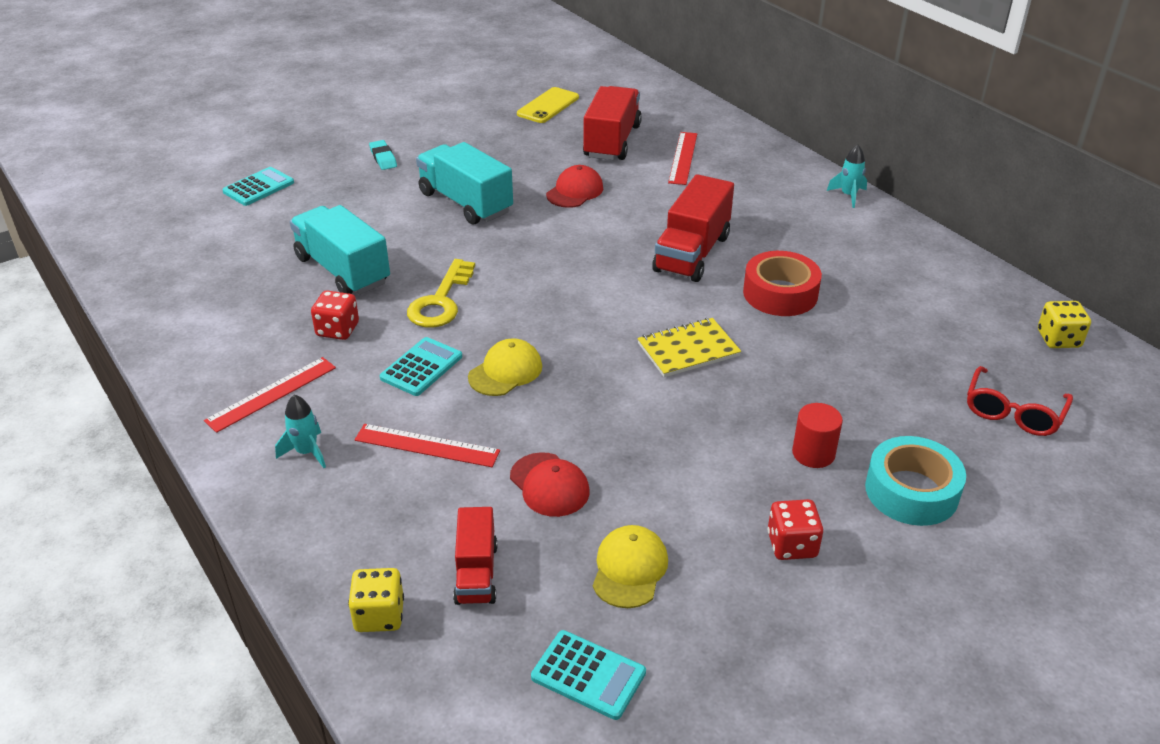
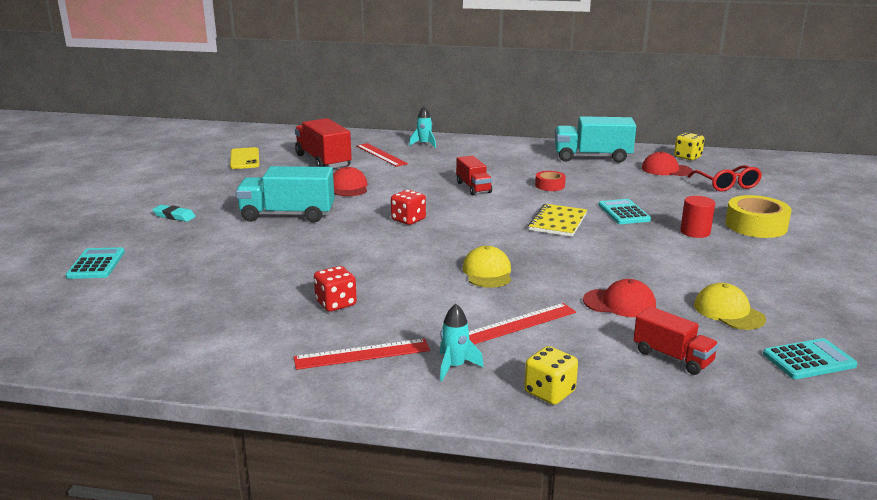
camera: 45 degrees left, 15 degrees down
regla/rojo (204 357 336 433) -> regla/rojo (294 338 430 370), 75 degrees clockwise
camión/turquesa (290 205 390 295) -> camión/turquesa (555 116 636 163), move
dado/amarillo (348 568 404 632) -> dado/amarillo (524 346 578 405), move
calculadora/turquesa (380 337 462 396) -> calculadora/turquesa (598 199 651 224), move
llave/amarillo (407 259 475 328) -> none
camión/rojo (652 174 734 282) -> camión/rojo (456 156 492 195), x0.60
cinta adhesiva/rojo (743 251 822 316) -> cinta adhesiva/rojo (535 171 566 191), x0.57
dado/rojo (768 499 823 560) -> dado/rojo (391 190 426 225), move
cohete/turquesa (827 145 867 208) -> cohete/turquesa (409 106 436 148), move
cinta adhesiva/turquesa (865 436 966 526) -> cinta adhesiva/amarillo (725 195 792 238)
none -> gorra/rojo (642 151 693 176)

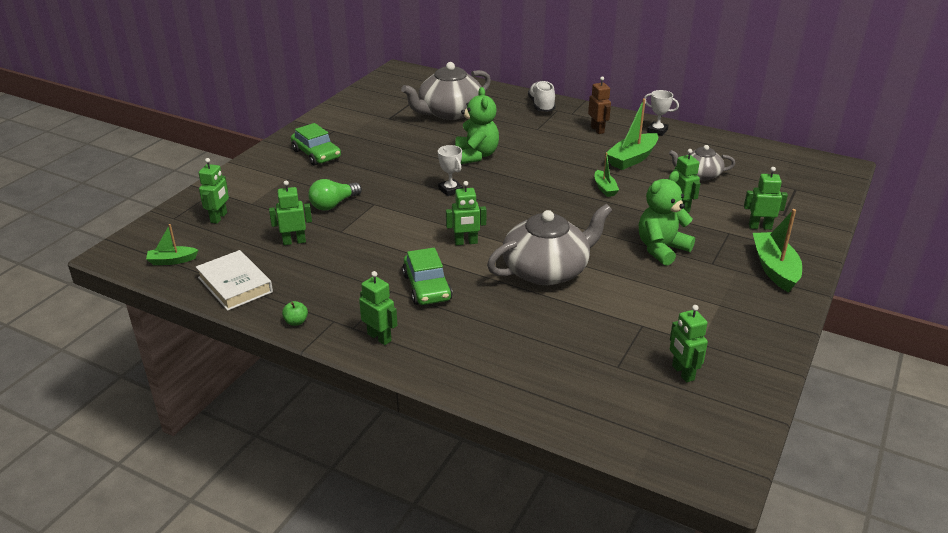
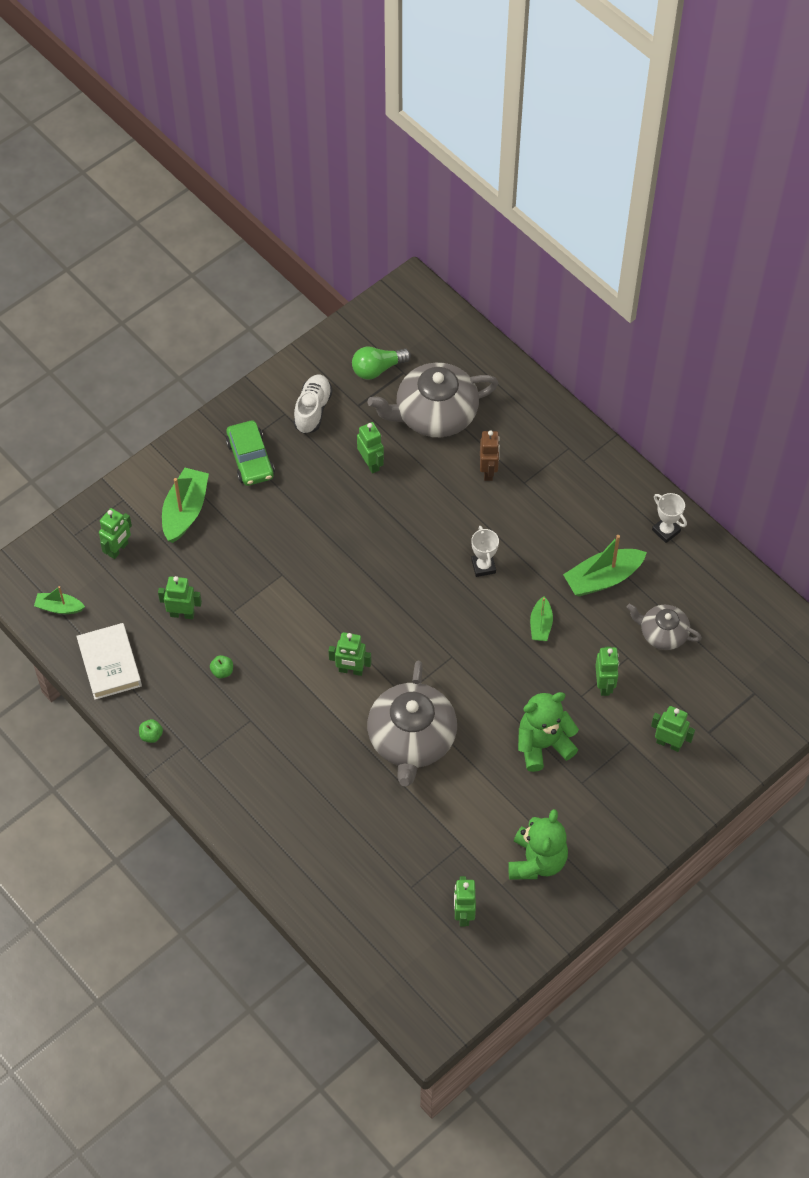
camera: 20 degrees right, 25 degrees up
bombilla/verde (308 179 362 211) -> bombilla/verde (352 346 411 380), move
robot/verde (359 271 397 345) -> robot/verde (357 422 384 474), move
coche/verde (402 247 453 305) -> none
trofeo/blanco (438 145 463 196) -> trofeo/blanco (471 526 499 577), move
osito/verde (455 87 499 164) -> osito/verde (508 809 568 879), move
tetera/gris (487 204 612 285) -> tetera/gris (367 661 457 786), 105 degrees clockwise
zapato/blanco (528 80 556 112) -> zapato/blanco (294 375 333 434), move
robot/marrón (588 76 611 134) -> robot/marrón (480 431 500 481), move
barco/verde (753 209 802 292) -> barco/verde (162 468 209 543), move
none -> manzana/verde (210 655 233 678)

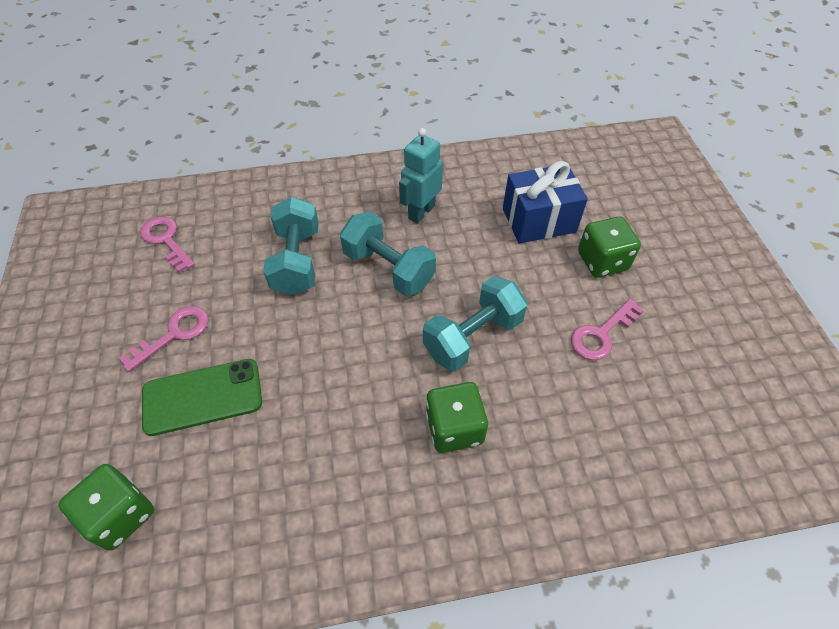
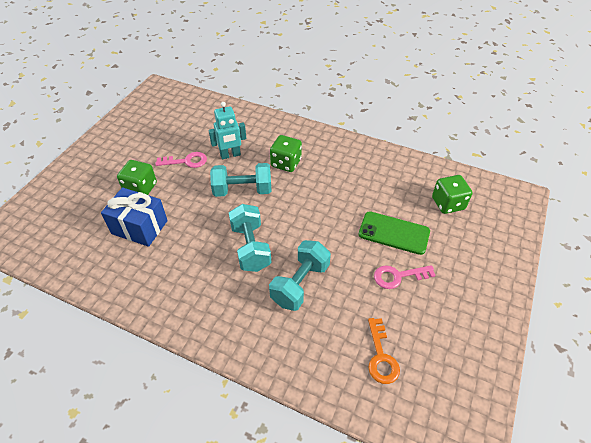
camera: 145 degrees left, 5 degrees down
llave/rosa (140 216 195 273) -> llave/naranja (368 318 400 384)
robot/turquesa (399 128 443 224) -> robot/turquesa (209 102 246 159), move

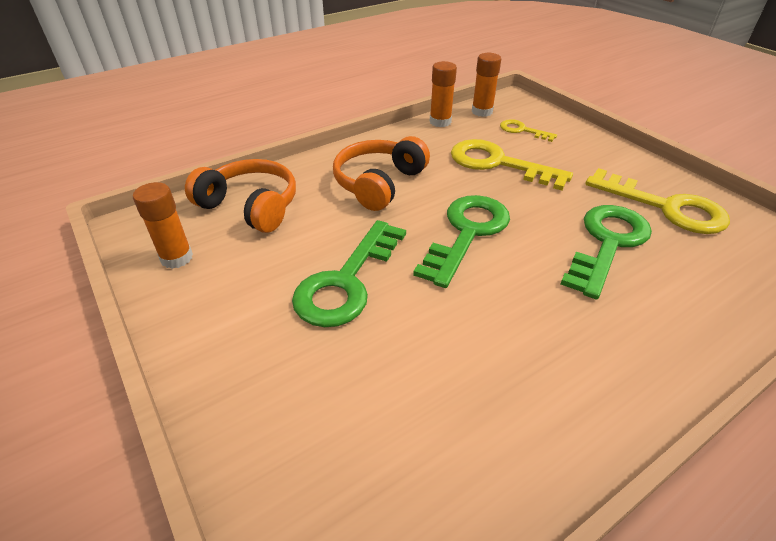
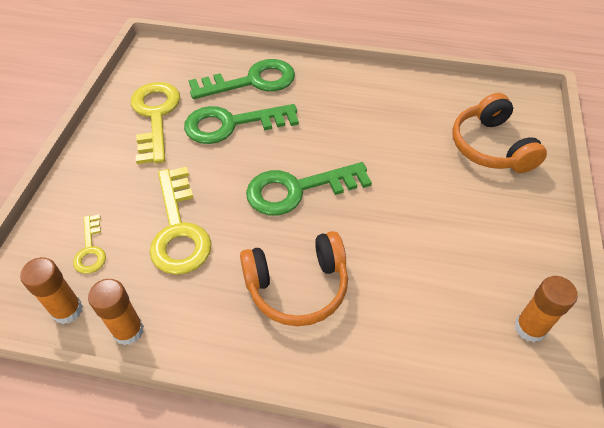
camera: 135 degrees left, 10 degrees up
auriculares/naranja (185 159 296 233) -> auriculares/naranja (452 93 547 173), move
llave/verde (292 220 406 327) -> llave/verde (189 59 295 99), move

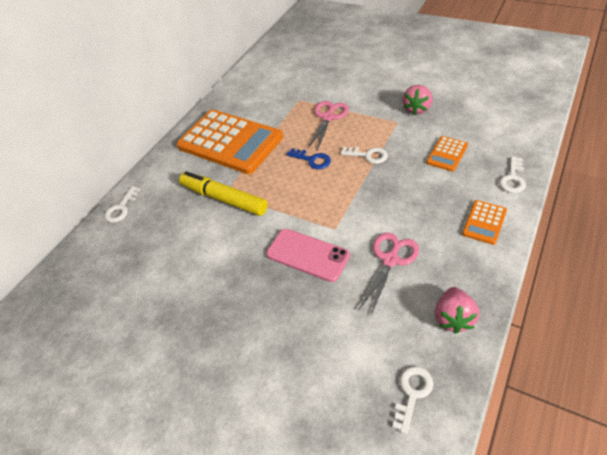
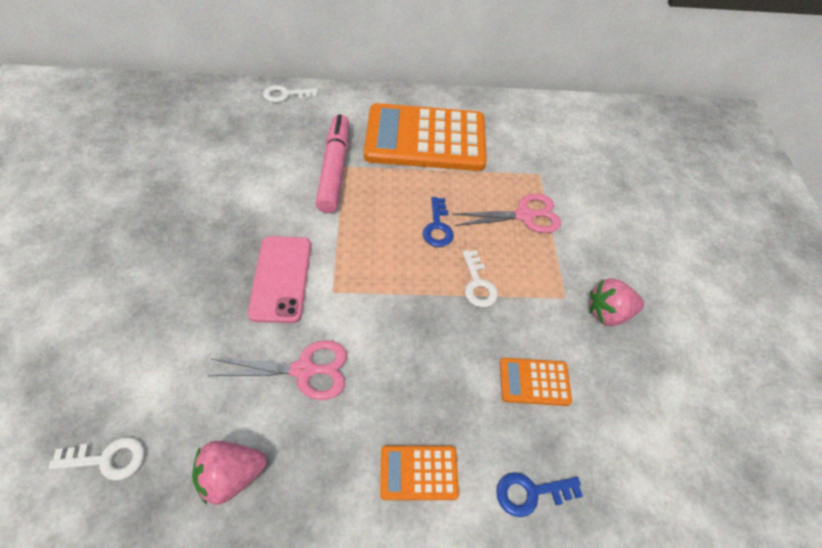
camera: 50 degrees right, 5 degrees up
calculadora/naranja (177 109 283 174) -> calculadora/naranja (364 103 487 171), 90 degrees clockwise
rotulador/amarillo (179 171 268 216) -> rotulador/rosa (315 114 349 213)
llave/blanco (499 156 526 193) -> llave/azul (496 472 583 517)

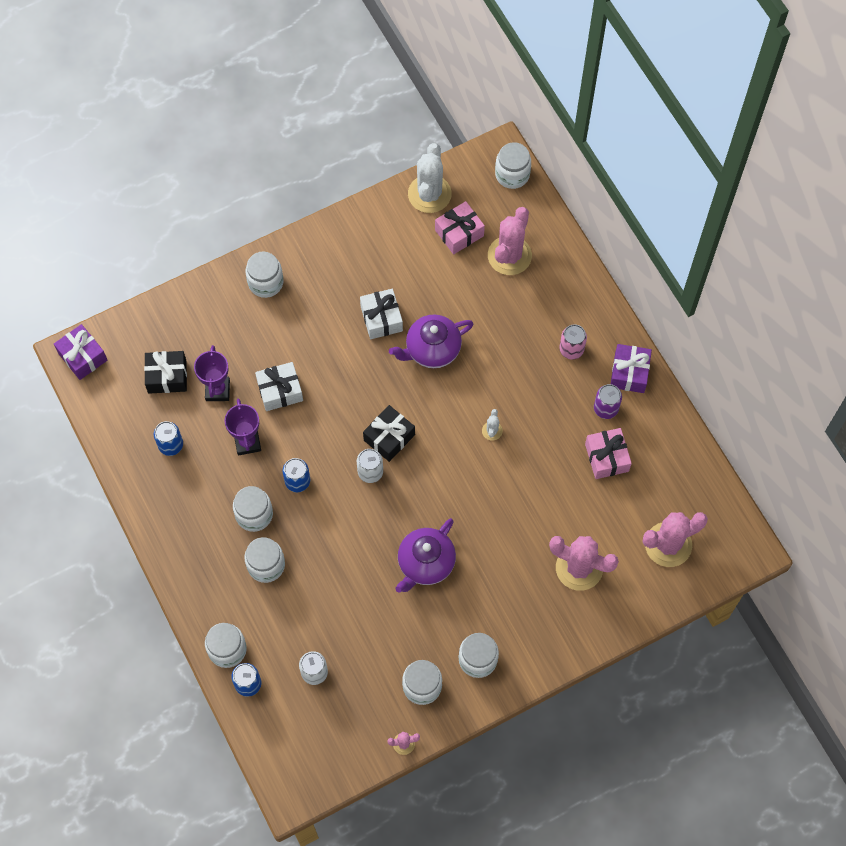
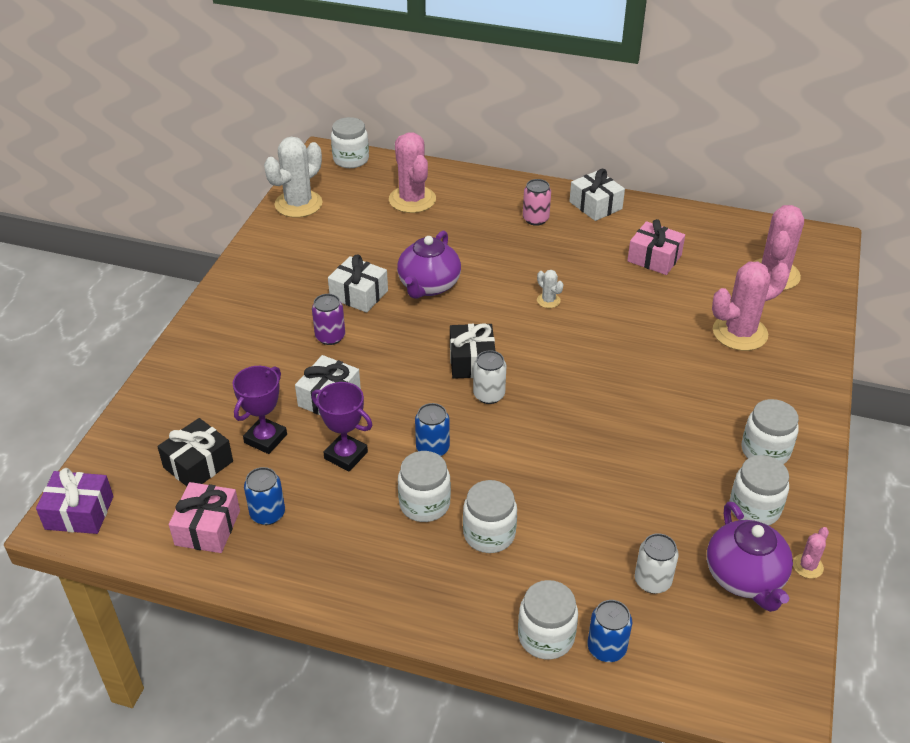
camera: 45 degrees left, 25 degrees down
trofeo/morado (194 345 230 401) -> trofeo/morado (233 366 287 454), 75 degrees clockwise
tarro/blanco (245 252 284 298) -> none
tetera/morado (395 518 456 592) -> tetera/morado (707 501 793 612), move
cactus/blanco (408 143 452 213) -> cactus/blanco (264 137 323 218), 75 degrees clockwise
regalo/rosa (435 201 485 254) -> regalo/rosa (169 482 240 553), move
lata/morado (594 384 622 419) -> lata/morado (312 294 345 345), move
regalo/morado (611 344 652 393) -> regalo/blanco (569 169 625 221)

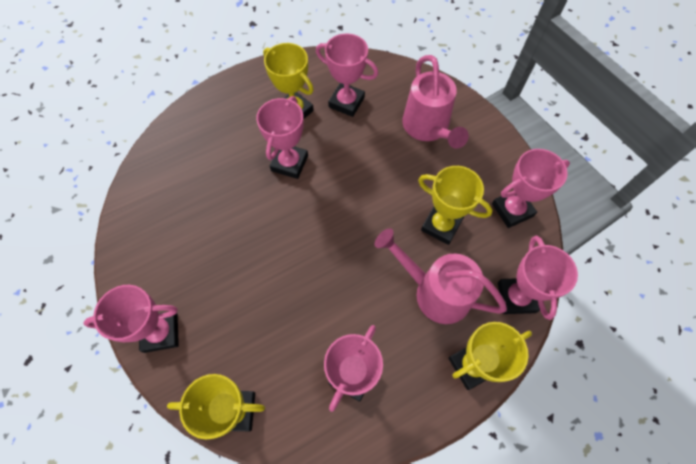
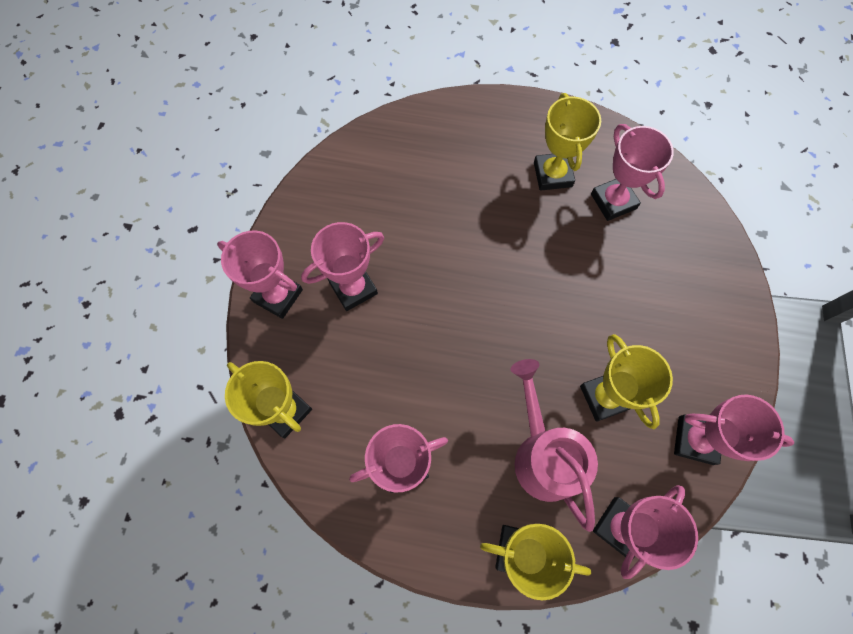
camera: 40 degrees right, 5 degrees up
trofeo/rosa (256 96 308 179) -> trofeo/rosa (301 222 384 311), move
regadera/rosa (402 55 469 149) -> none

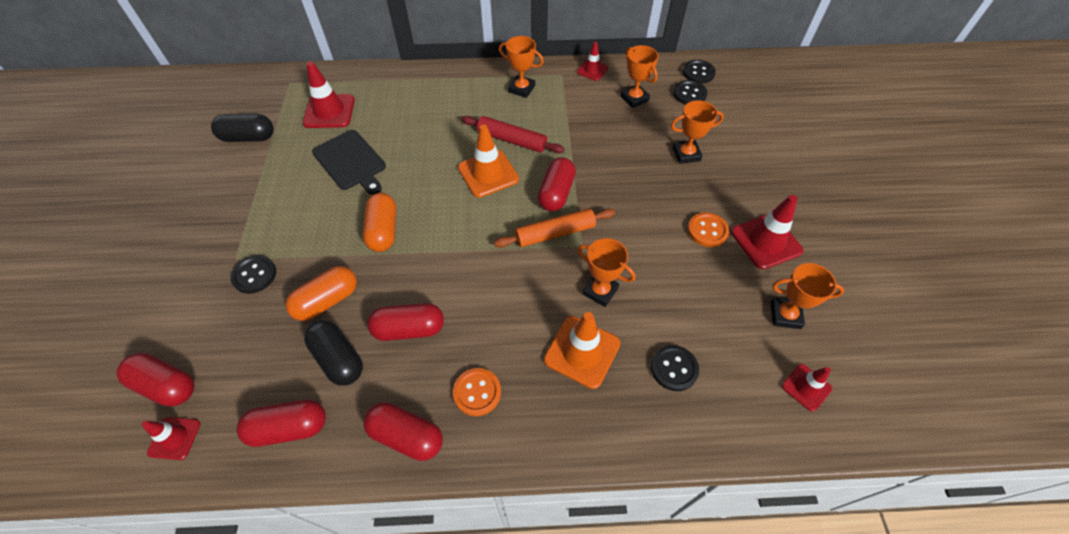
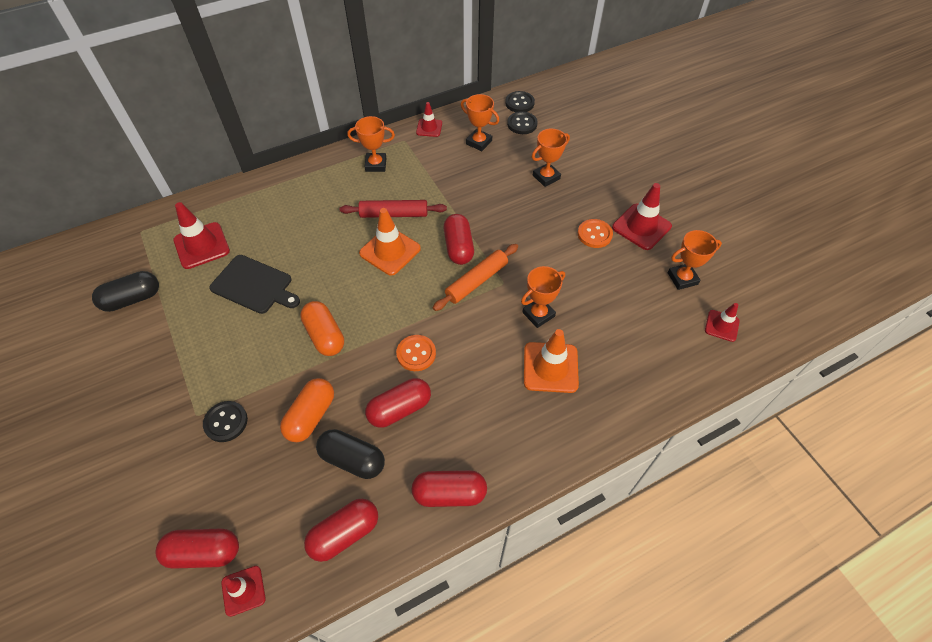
camera: 25 degrees left, 0 degrees up
botón/naranja (453 368 501 416) -> botón/naranja (396 335 436 371), move
trofeo/naranja (577 238 635 307) -> trofeo/naranja (521 266 565 328), 45 degrees counterclockwise
botón/negro (651 345 699 391) -> none

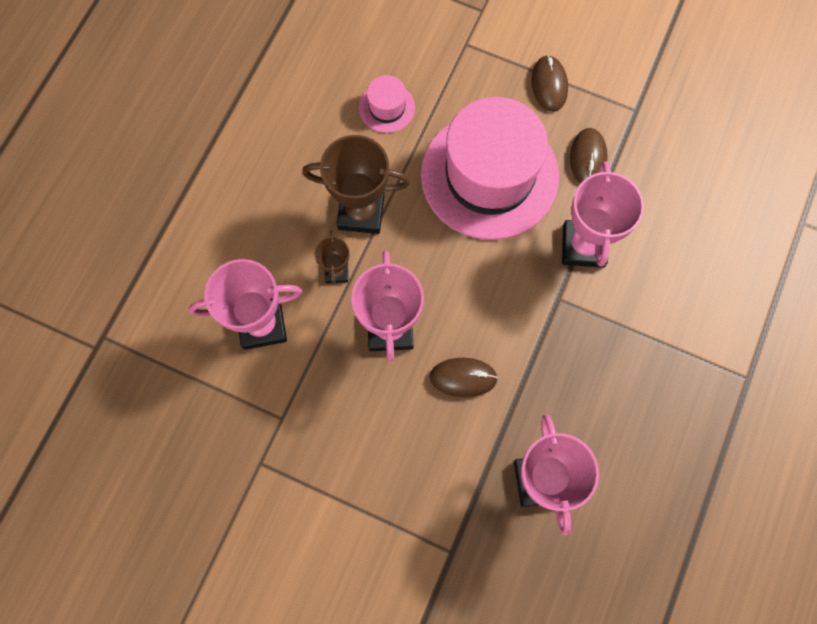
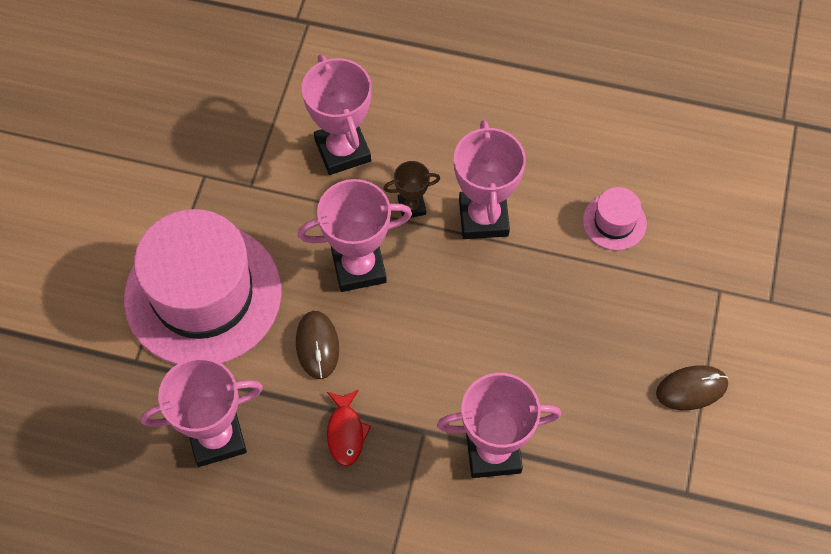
camera: 80 degrees right, 10 degrees down
trofeo/marrón (302 135 410 234) -> trofeo/rosa (454 120 526 239)
sombrero/rosa (421 97 559 240) -> sombrero/rosa (124 209 282 365), move
ratón/marrón (570 128 608 184) -> none
none -> pez/rojo (327 390 371 466)

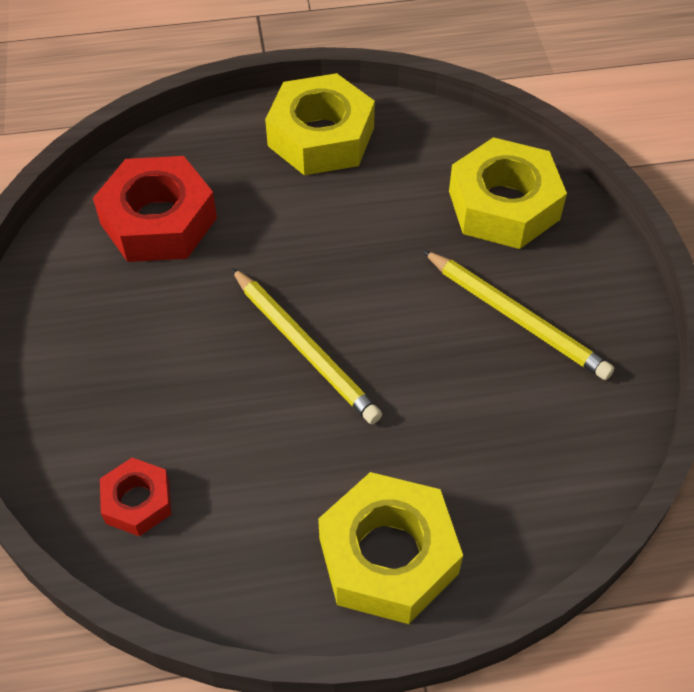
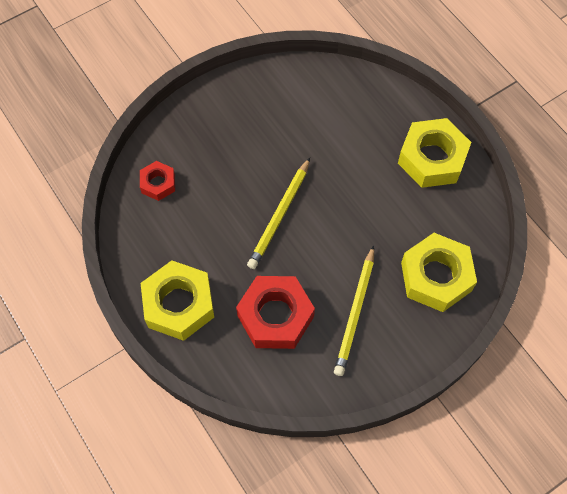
camera: 65 degrees right, 10 degrees up
tuerca/rojo (93 156 217 262) -> tuerca/rojo (236 276 315 349), move

